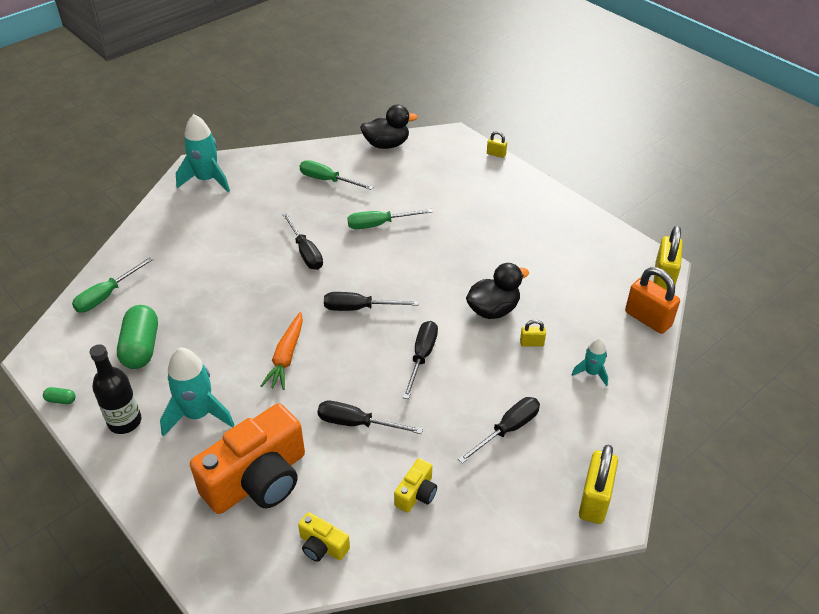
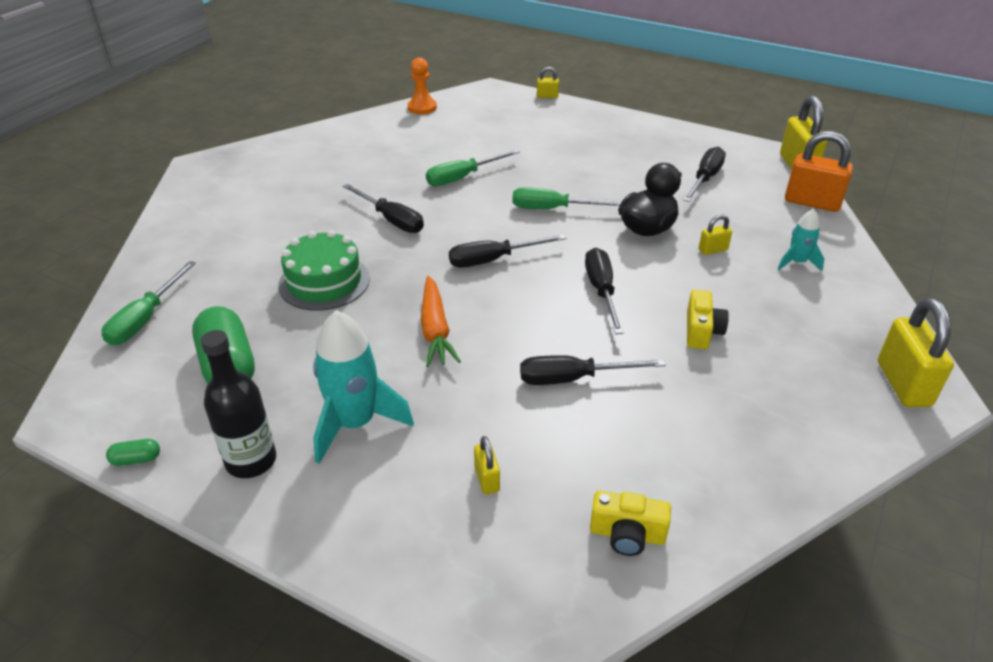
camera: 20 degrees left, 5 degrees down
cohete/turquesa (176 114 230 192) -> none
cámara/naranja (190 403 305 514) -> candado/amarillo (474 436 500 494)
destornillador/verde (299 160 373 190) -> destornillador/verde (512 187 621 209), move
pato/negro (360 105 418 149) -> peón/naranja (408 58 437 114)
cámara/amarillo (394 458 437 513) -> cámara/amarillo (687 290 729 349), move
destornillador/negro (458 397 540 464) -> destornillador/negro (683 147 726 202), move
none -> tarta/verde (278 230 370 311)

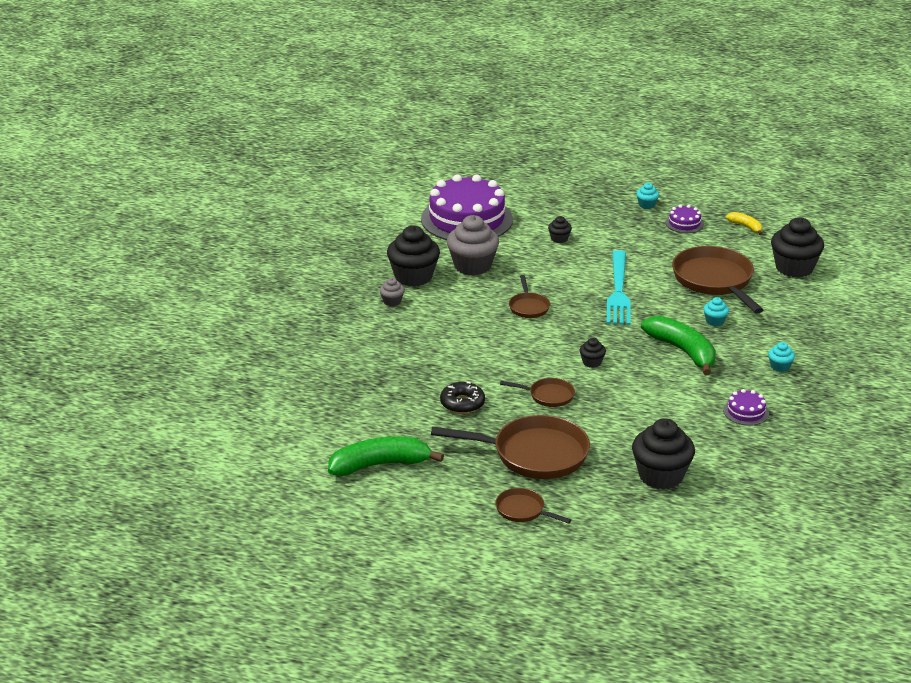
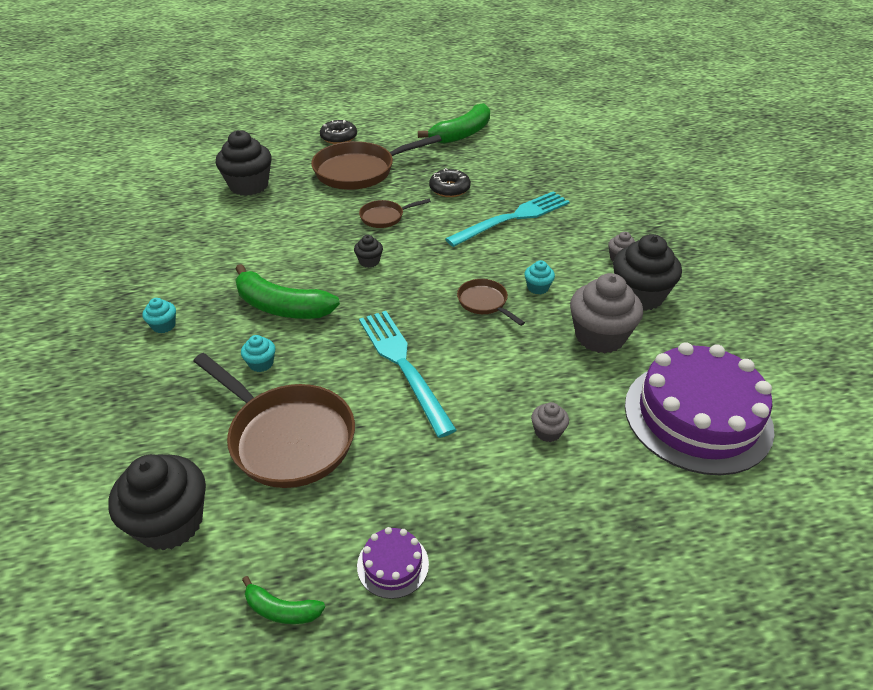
camera: 150 degrees right, 10 degrees up
sartén/marrón (495 488 571 524) -> rosquilla/negro (320 120 357 144)
magdalena/negro (548 216 572 243) -> magdalena/gris (531 402 569 442)
magdalena/turquesa (636 183 659 209) -> magdalena/turquesa (524 260 555 294), move
tarta/morado (723 389 769 426) -> none
plátano/amarillo (726 212 762 235) -> plátano/verde (242 576 325 624)
none -> tenedor/turquesa (445 191 570 247)

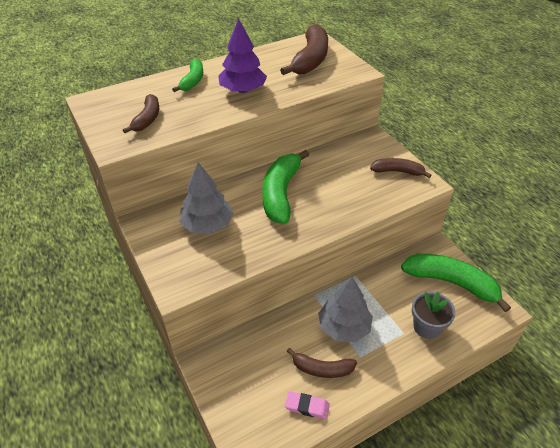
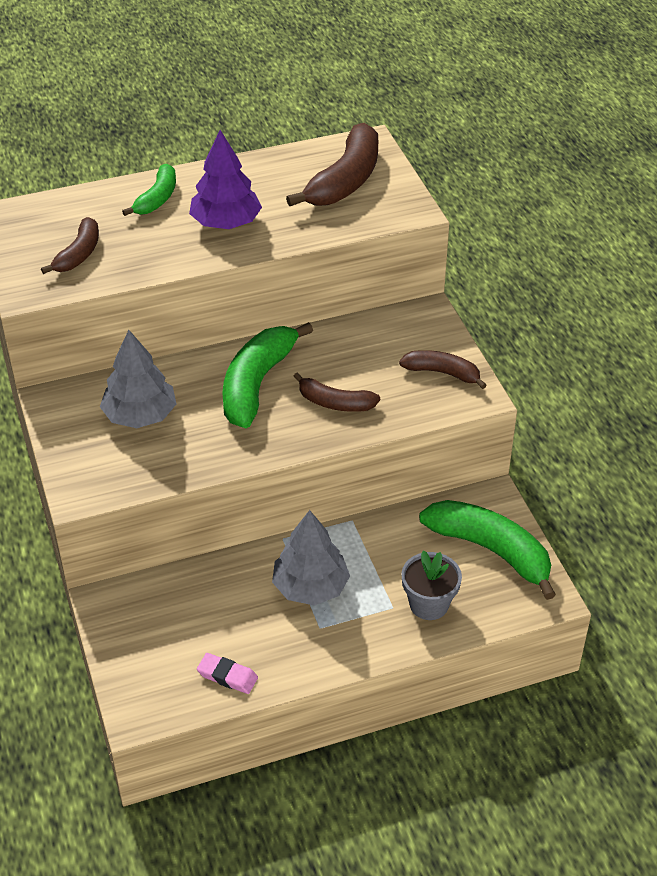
camera: 10 degrees right, 0 degrees up
plátano/marrón (287 348 357 378) -> plátano/marrón (294 372 380 412), move

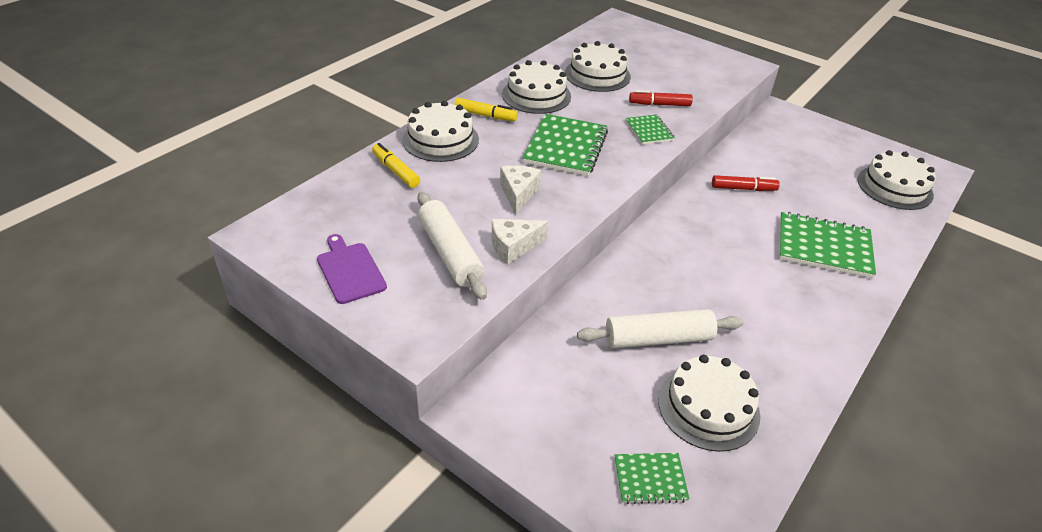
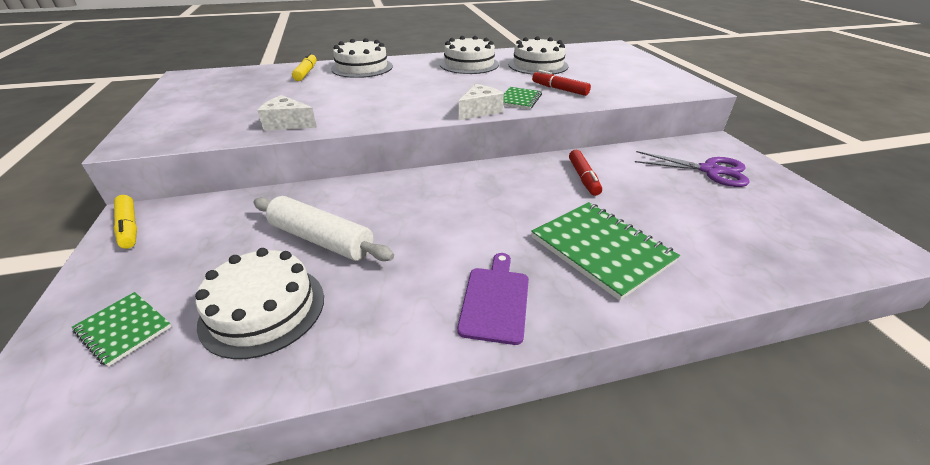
camera: 40 degrees right, 5 degrees down
tabla de cortar/morado (317 234 387 304) -> tabla de cortar/morado (457 253 529 345), move
rodillo/blanco (417 192 487 300) -> none
rotulador/amarillo (454 98 518 122) -> rotulador/amarillo (114 195 137 249), move
queso/blanco (500 165 541 215) -> queso/blanco (459 84 504 120), move
cuaderno/verde (522 114 608 176) -> none
rotulador/rojo (712 175 780 191) -> rotulador/rojo (569 150 602 196), 45 degrees clockwise
tarta/blanco (857 150 936 210) -> none
none -> tijeras/morado (635 151 750 187)

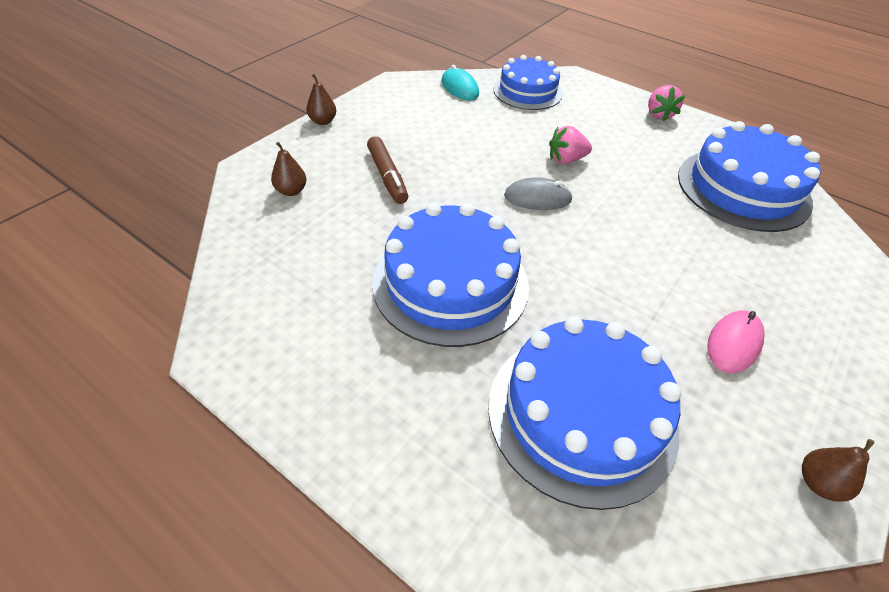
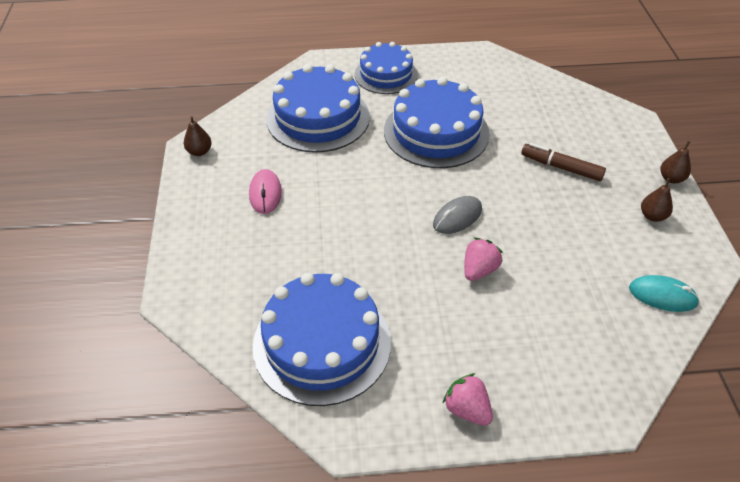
camera: 140 degrees right, 0 degrees up
pera/marrón (271 142 307 196) -> pera/marrón (641 178 673 222), move
tarta/azul (494 55 563 110) -> tarta/azul (355 42 418 94), move

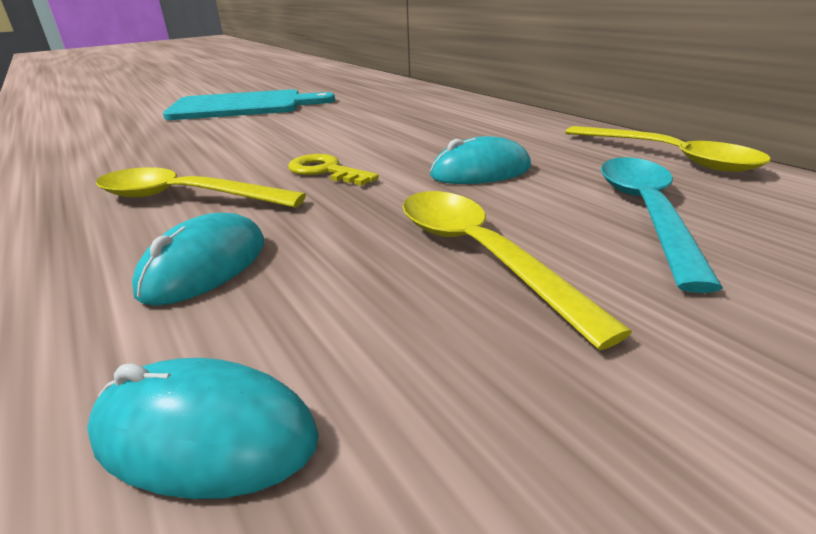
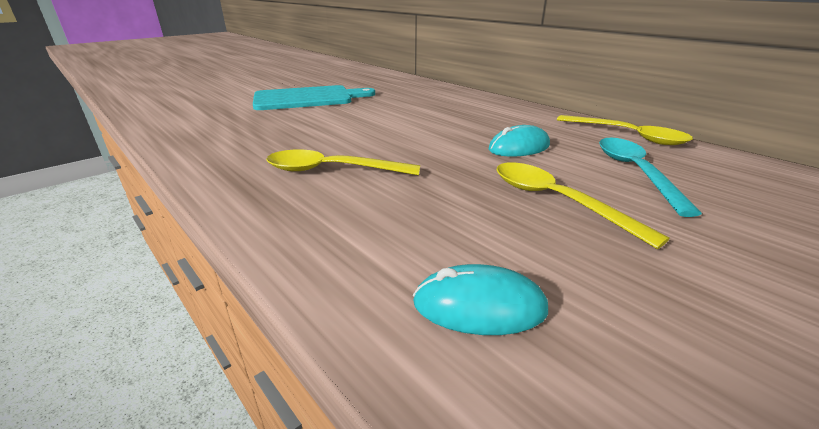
camera: 10 degrees left, 0 degrees up
ratón/turquesa (132 213 264 306) -> none
llave/amarillo (288 154 379 186) -> none

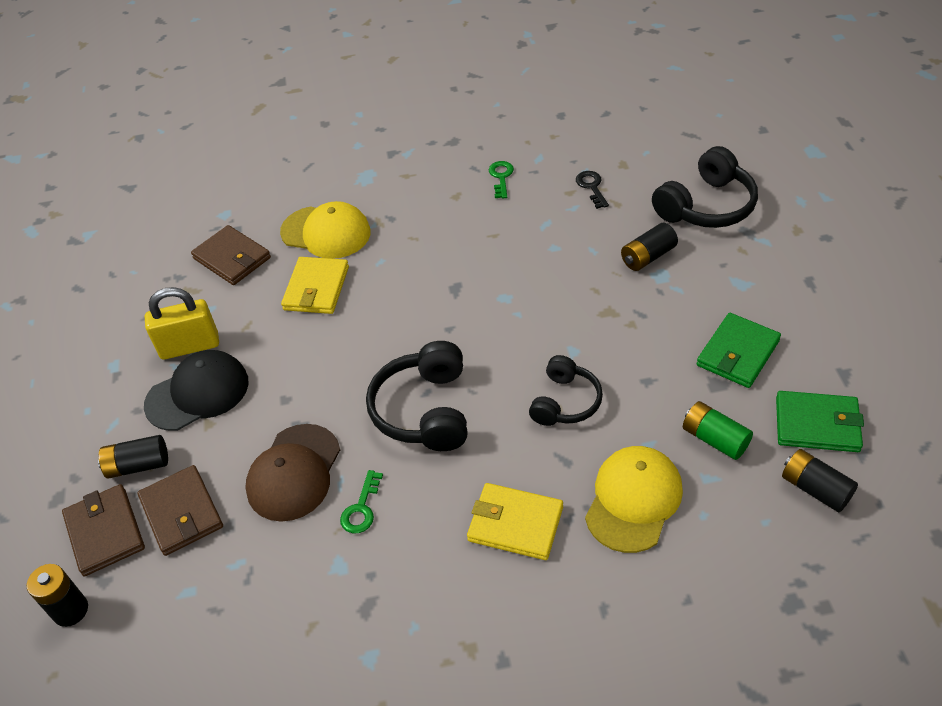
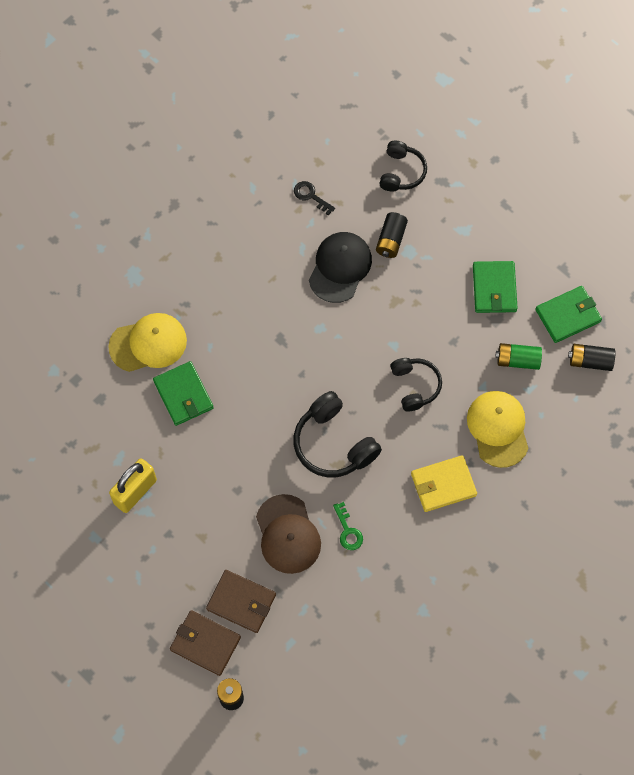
camera: 40 degrees left, 20 degrees up
pila/negro (98 435 168 479) -> none
gorra/negro (144 350 248 431) -> gorra/negro (309 232 372 303), move
cartera/marrón (191 225 271 285) -> none
cartera/amarillo (281 257 349 314) -> cartera/verde (153 361 214 426)
llave/verde (489 161 514 198) -> none
auriculares/negro (652 146 758 228) -> auriculares/negro (379 141 427 192), x0.65

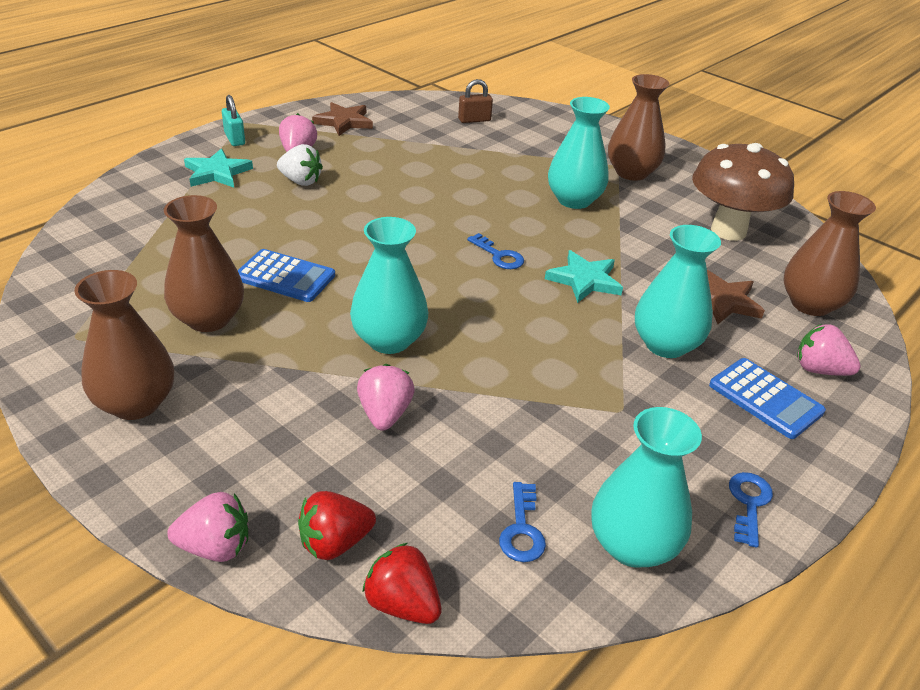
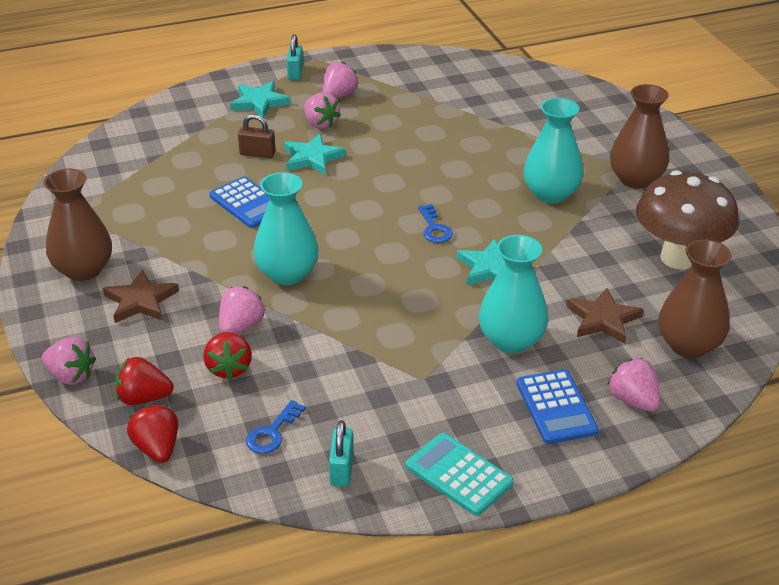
camera: 30 degrees right, 0 degrees up
florero/marrón (164 195 244 332) -> none
fresa/blanco (277 144 323 186) -> fresa/rosa (304 92 341 129)
estrella/marrón (312 102 373 136) -> estrella/marrón (103 269 179 323), move
candado/marrón (458 79 493 123) -> candado/marrón (238 114 276 158), move
florero/turquesa (591 407 702 568) -> candado/turquesa (329 420 354 487)
llave/azul (729 472 773 548) -> calculadora/turquesa (406 433 514 516)
none -> fresa/rojo (203 332 252 380)
none -> estrella/turquesa (284 134 346 175)

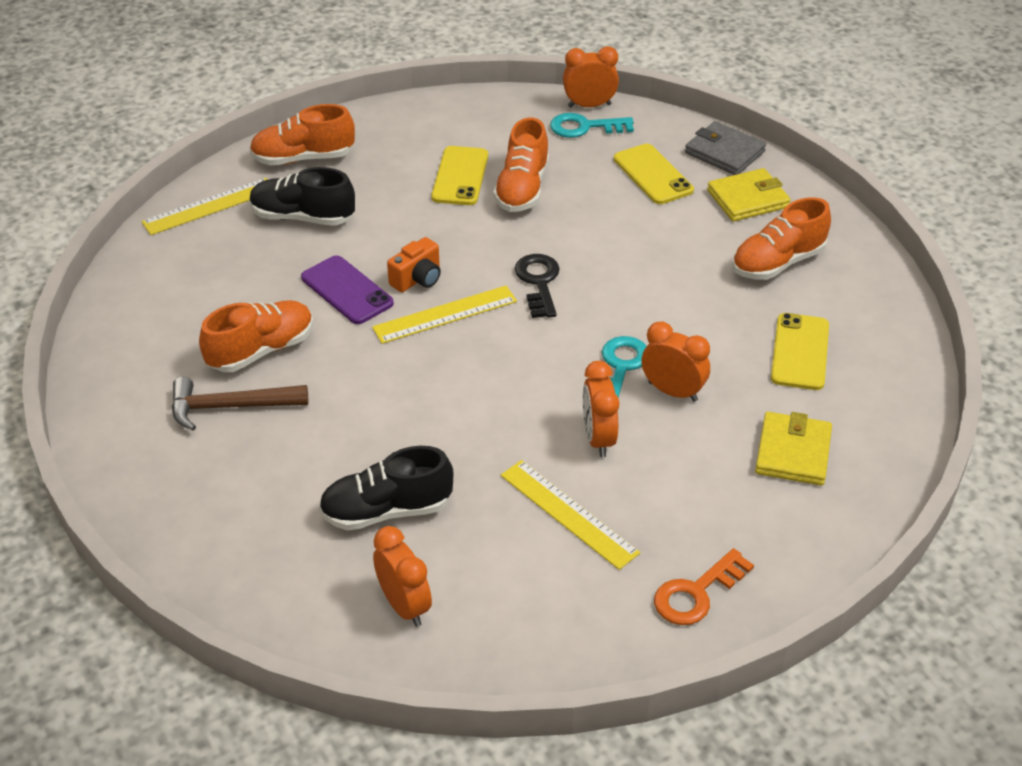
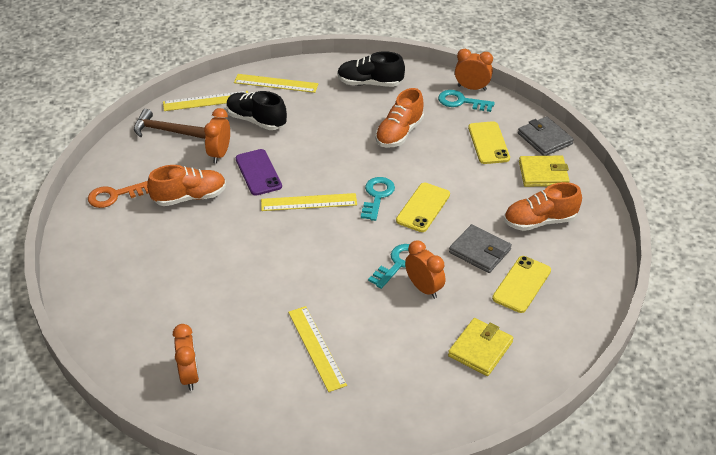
camera: 20 degrees right, 0 degrees up
martillo/marrón (172 377 308 431) -> martillo/marrón (134 109 205 139), move
zapato/naranja (249 104 355 165) -> regla/amarillo (234 74 318 93)
zapato/negro (319 446 453 530) -> zapato/negro (337 51 405 87), move
cámara/naranja (387 237 441 292) -> none
móvil/amarillo (431 146 488 205) -> móvil/amarillo (396 183 450 232), move
llave/negro (515 254 560 318) -> llave/turquesa (361 177 395 221)
despertador/naranja (583 361 620 457) -> despertador/naranja (204 108 230 163), move
llave/naranja (654 548 754 625) -> llave/naranja (88 181 149 208), move
none -> cartera/gris (449 224 512 273)

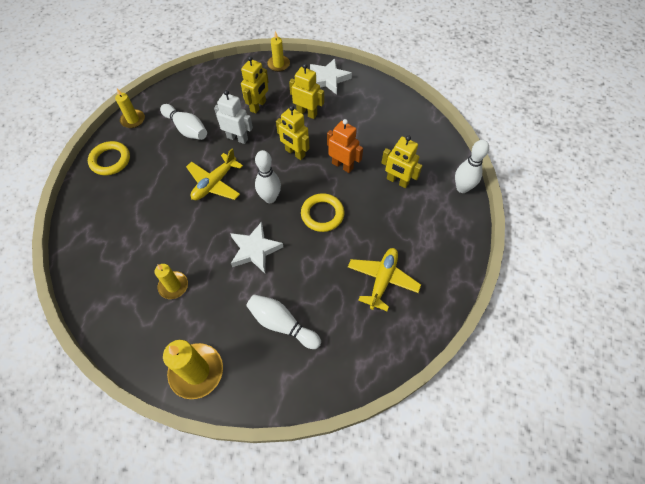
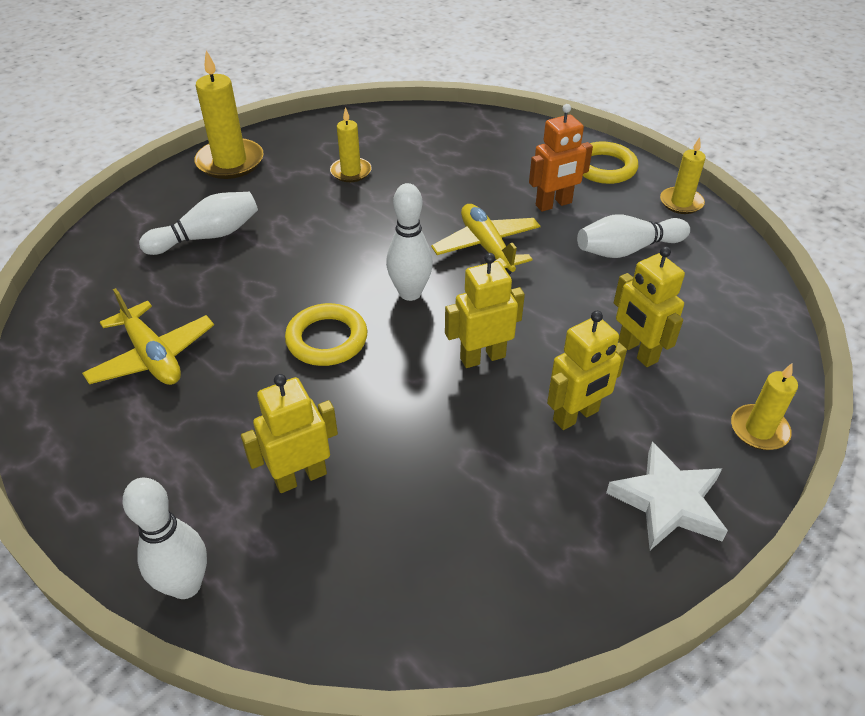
camera: 120 degrees right, 15 degrees down
robot/blanco (214 90 253 144) -> none
estrella/blanco (230 222 283 273) -> none
robot/naranja (327 119 363 173) -> robot/naranja (529 104 593 212), move

